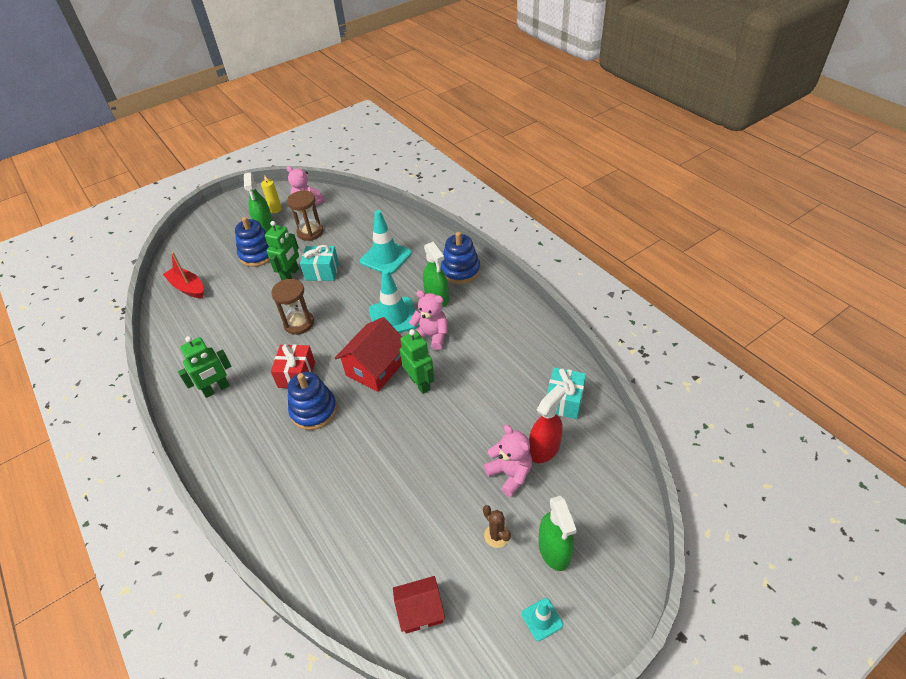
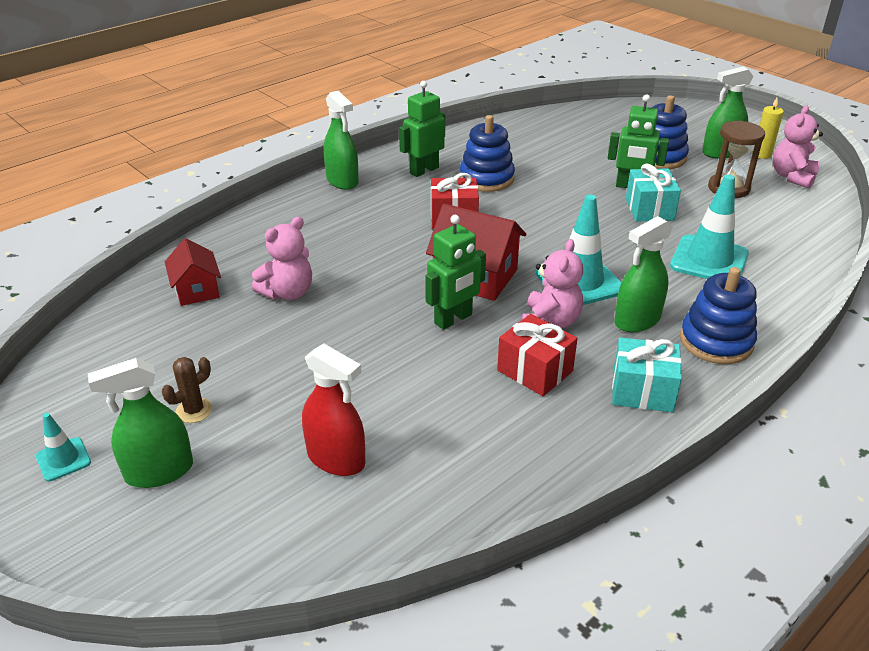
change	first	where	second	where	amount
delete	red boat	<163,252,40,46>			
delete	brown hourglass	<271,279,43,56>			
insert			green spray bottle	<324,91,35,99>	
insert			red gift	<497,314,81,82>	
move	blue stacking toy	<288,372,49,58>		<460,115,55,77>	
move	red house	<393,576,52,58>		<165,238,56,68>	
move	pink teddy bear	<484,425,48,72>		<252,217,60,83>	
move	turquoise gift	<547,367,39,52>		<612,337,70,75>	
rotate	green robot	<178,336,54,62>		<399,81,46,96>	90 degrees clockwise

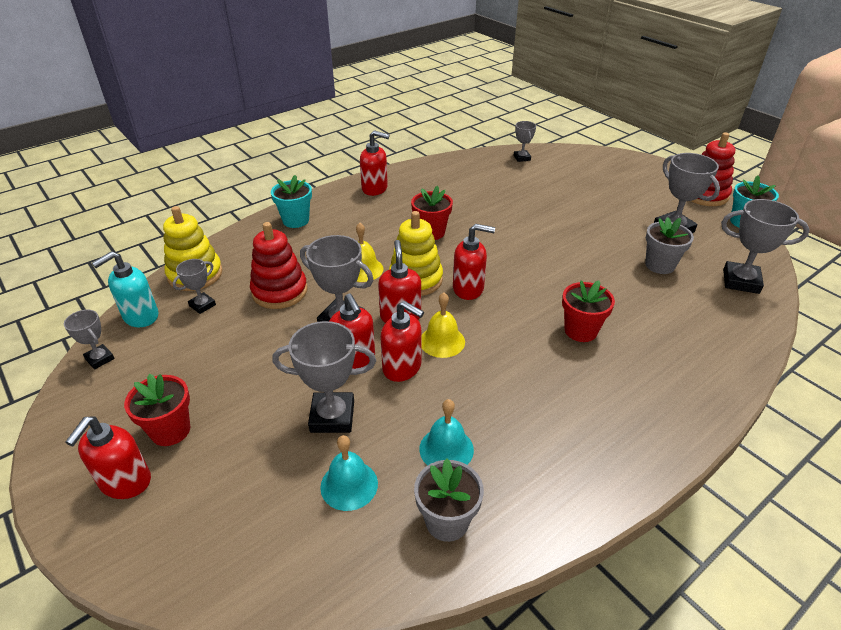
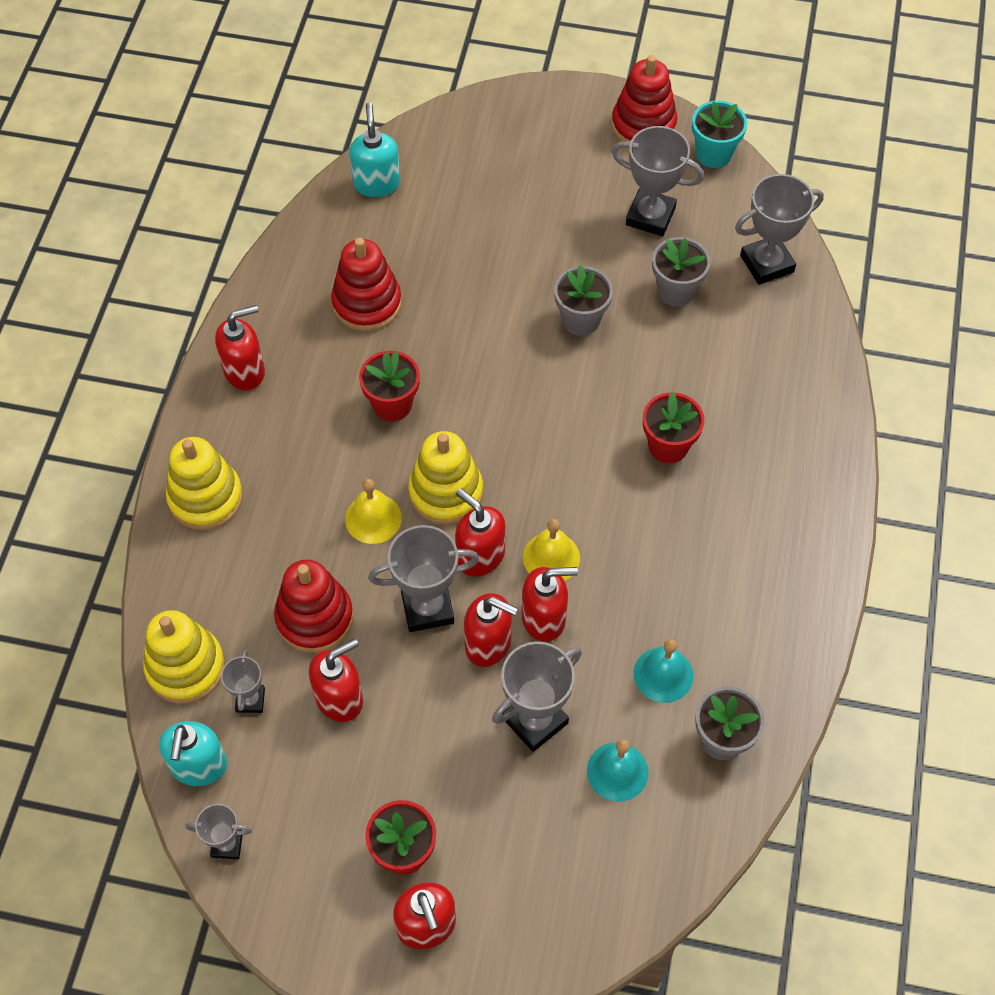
change	first	where	second	where	amount
insert			red stacking toy	<331,238,71,93>	
insert			grey flower pot	<554,265,59,71>	
move	red soap dispenser	<453,224,42,76>		<309,638,54,84>	
replace	turquoise flower pot	<271,175,41,53>	yellow stacking toy	<166,437,77,93>	
replace	grey trophy	<514,121,22,41>	turquoise soap dispenser	<350,103,50,94>	

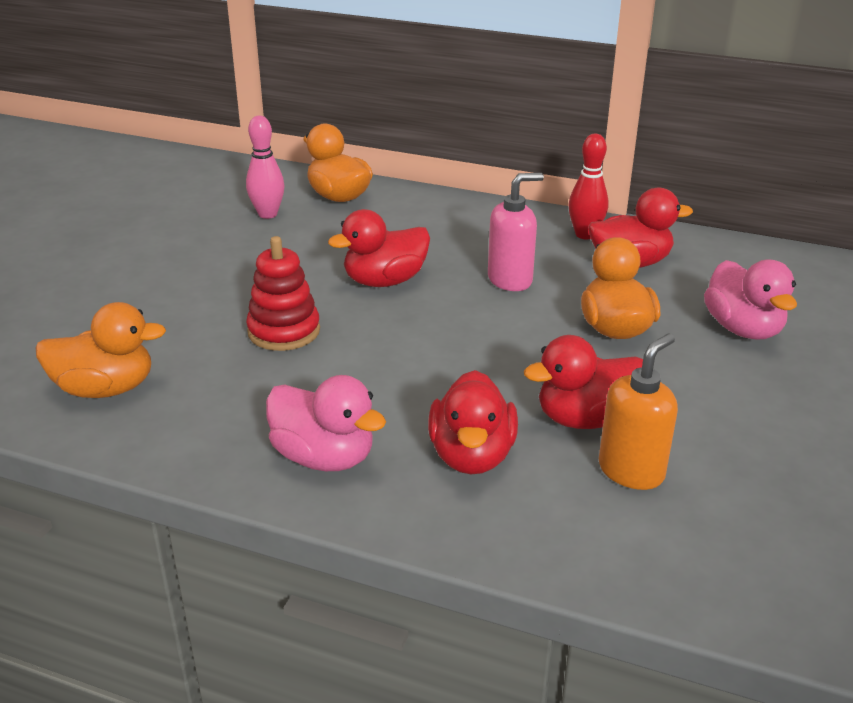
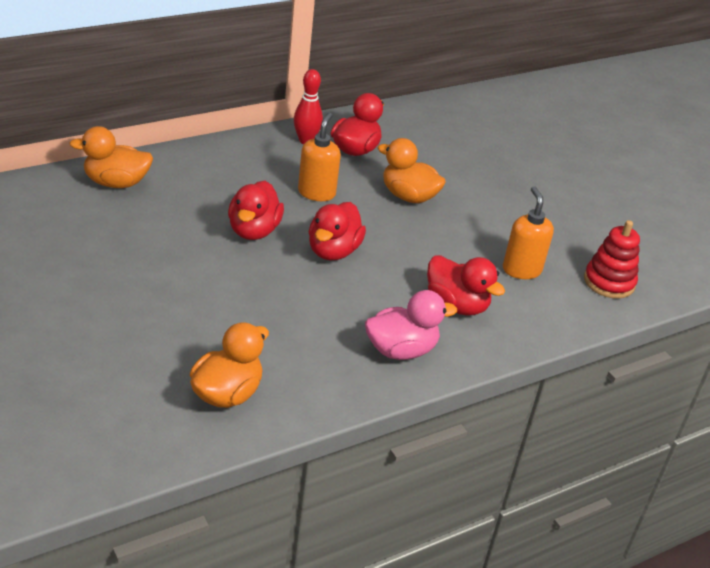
change	first	where	second	where	amount
delete	pink bowling pin	<246,116,39,103>			
delete	pink duck	<704,259,93,81>			
move	red stacking toy	<246,236,74,115>		<584,220,56,79>	
move	red duck	<524,335,119,94>		<309,202,57,58>	
recolor	pink soap dispenser	<488,173,56,118>	orange soap dispenser	<298,113,43,88>	

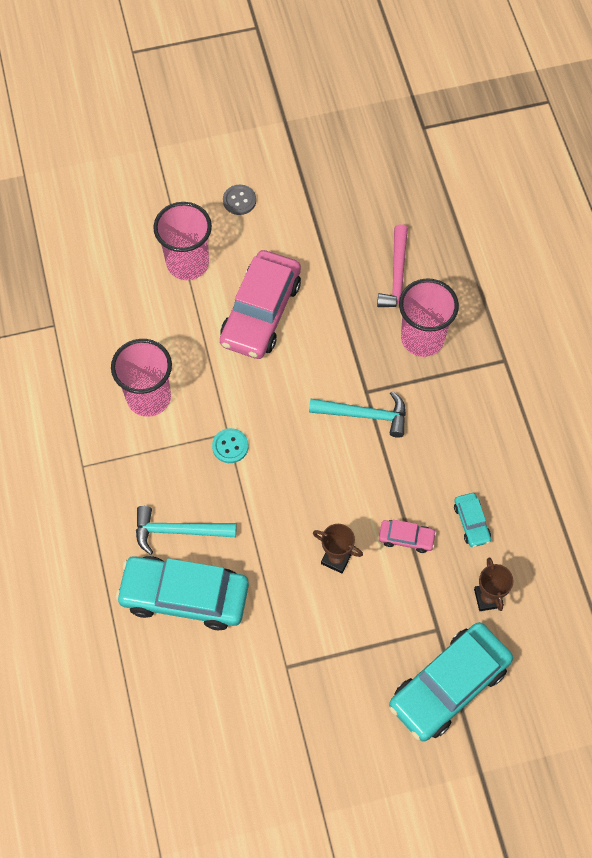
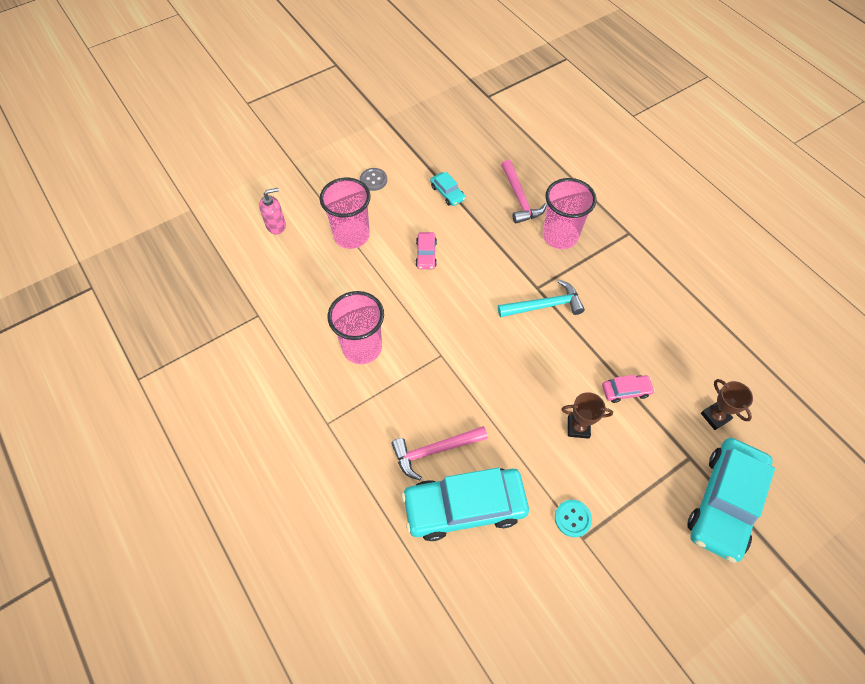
change	first	where	second	where	amount
insert			pink soap dispenser	<259,188,27,46>	
move	turquoise button	<212,428,36,35>		<555,500,37,37>	
move	turquoise car	<454,493,37,54>		<430,172,36,34>	
recolor	turquoise hammer	<136,506,101,49>	pink hammer	<391,426,97,54>	
resize	pink car	<220,250,81,109>		<416,232,21,37>	x0.45

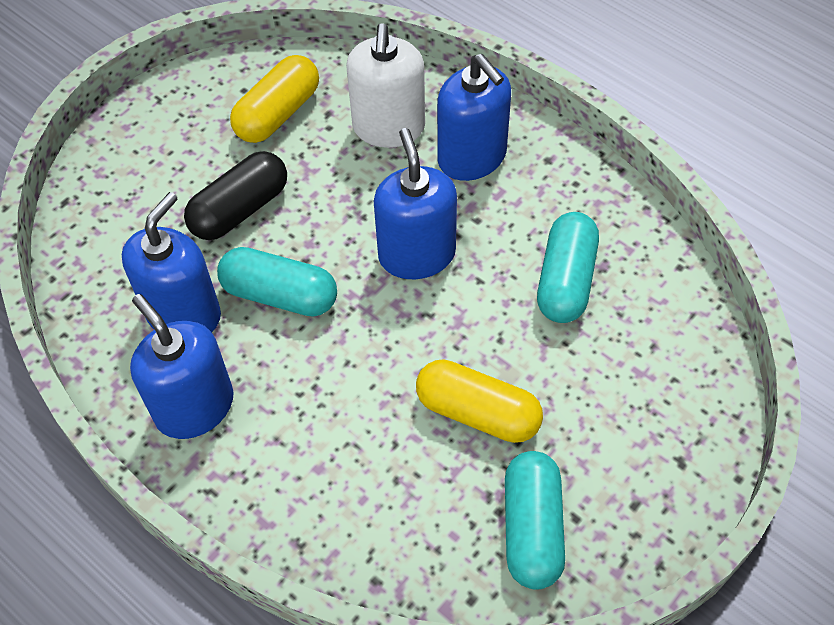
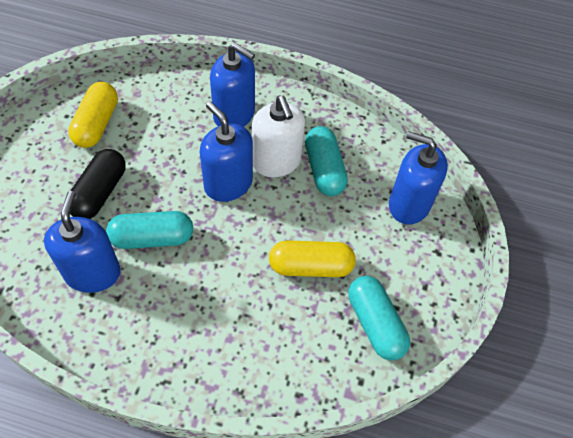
change	first	where	second	where	amount
move	blue soap dispenser	<130,294,104,145>		<389,131,59,94>	
move	white soap dispenser	<346,23,79,125>		<252,96,53,81>	

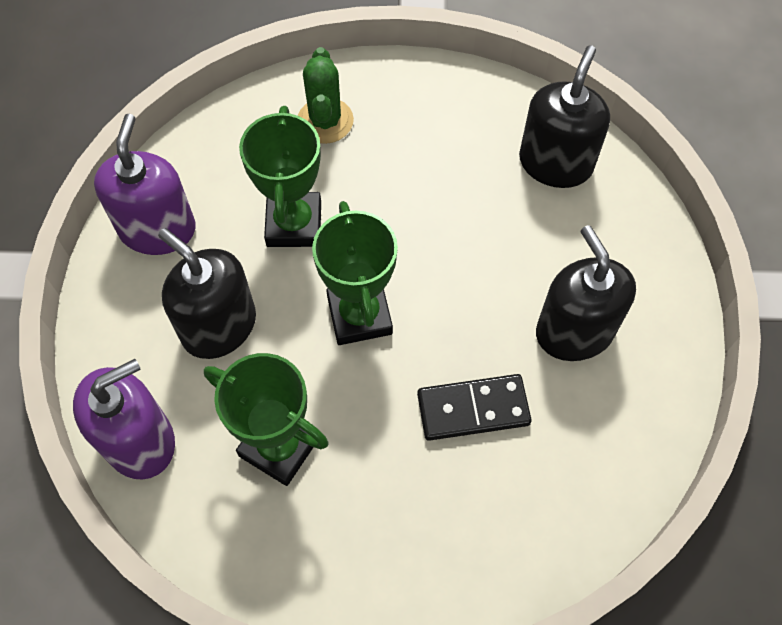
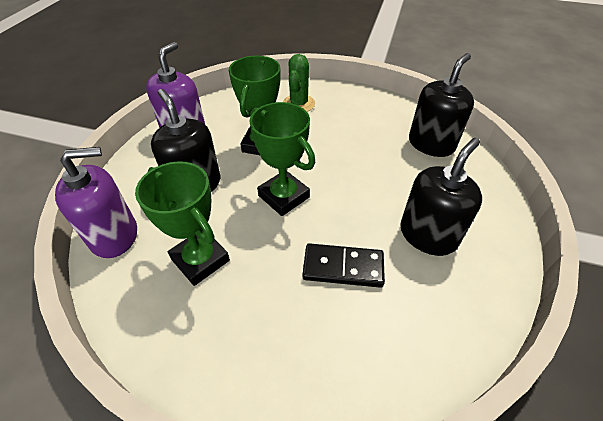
change	first	where	second	where	amount
rotate	green trophy	<312,201,86,144>		<250,102,65,114>	45 degrees counterclockwise
rotate	black soap dispenser	<536,225,100,136>		<400,138,82,118>	45 degrees clockwise

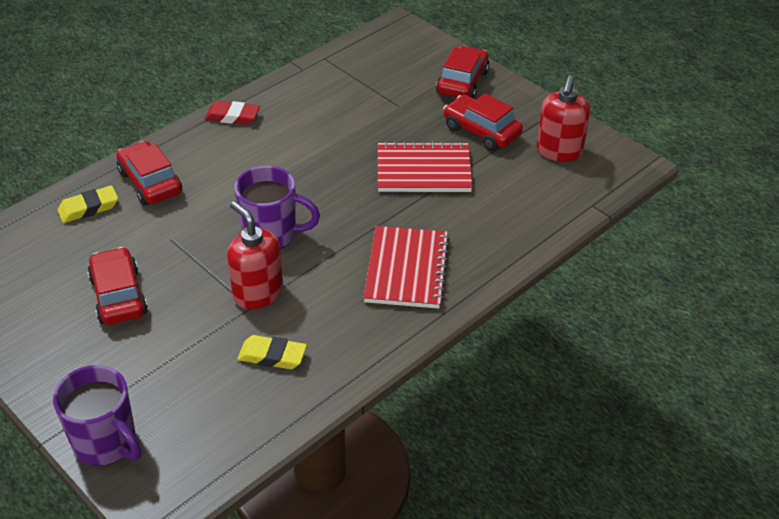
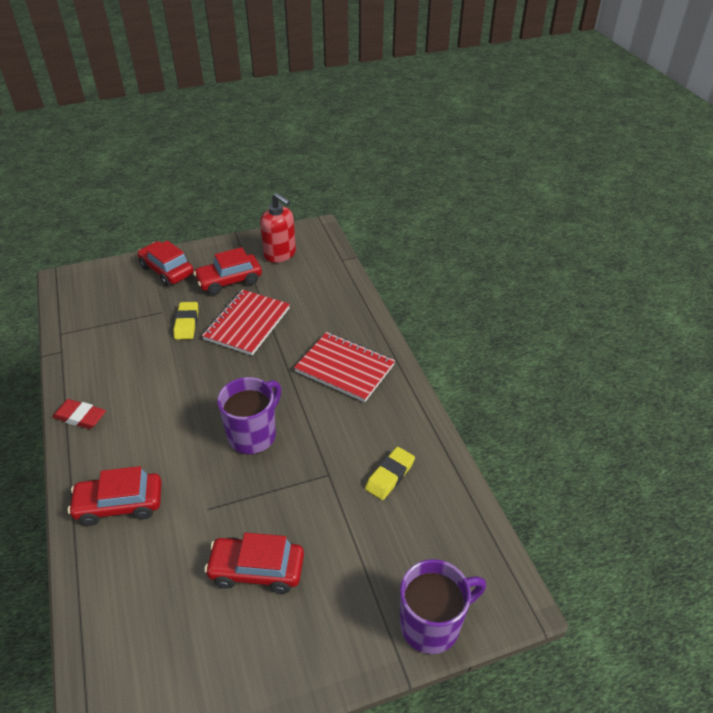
change	first	where	second	where	amount
delete	red soap dispenser	<227,201,56,108>			
move	yellow eraser	<58,186,60,37>		<173,302,25,38>	
rotate	red eraser	<205,101,55,24>		<52,399,54,30>	75 degrees clockwise

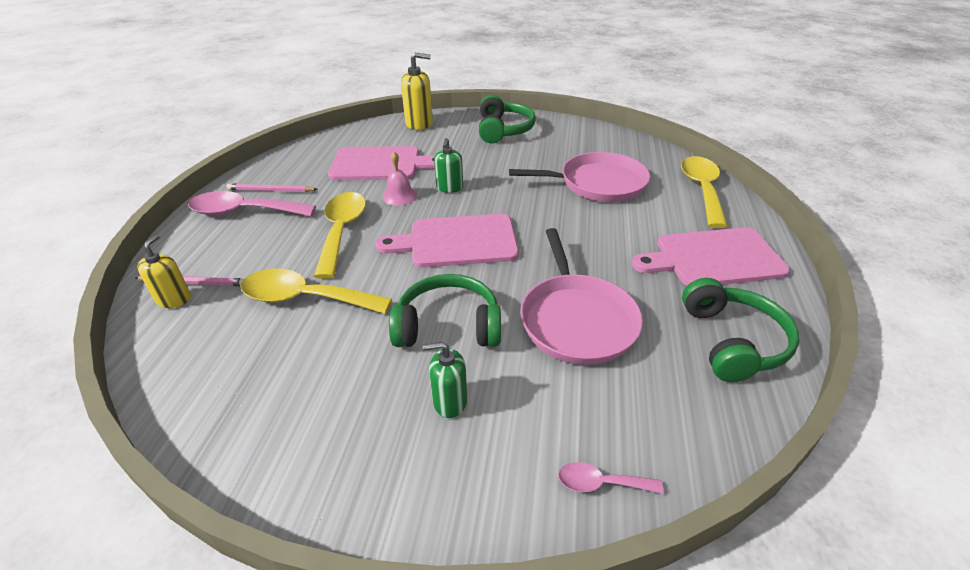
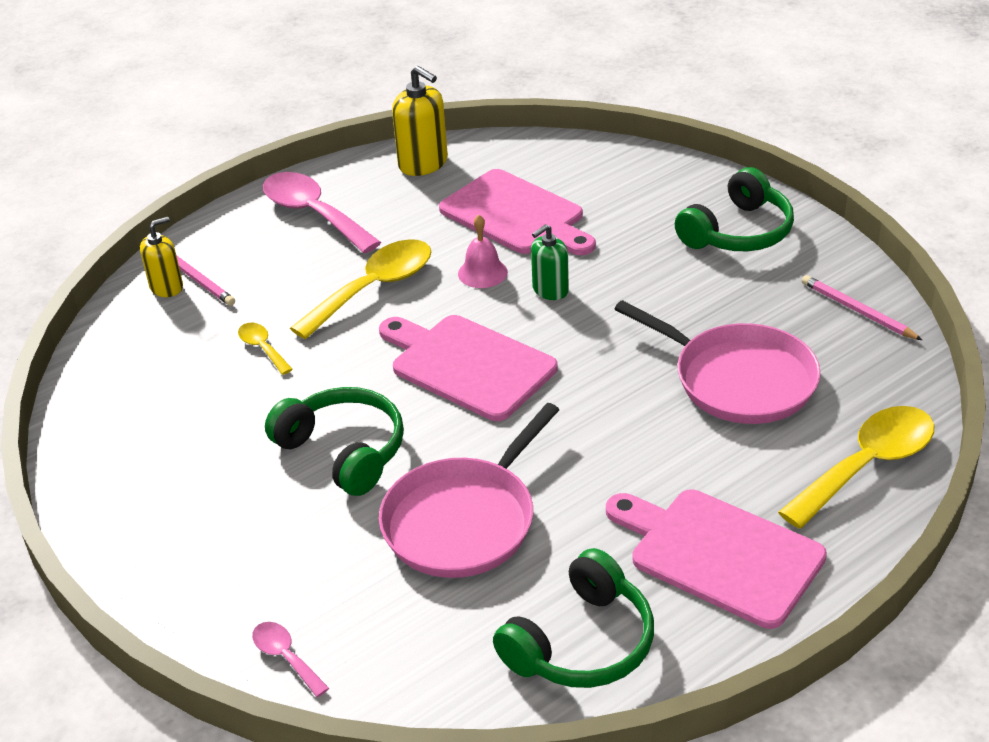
change	first	where	second	where	amount
delete	green soap dispenser	<423,342,44,76>			
move	pink pencil	<226,183,92,9>		<802,275,120,65>	
move	yellow soap dispenser	<401,53,32,77>		<392,66,56,110>	
resize	yellow spoon	<240,269,152,45>		<238,323,55,52>	x0.48

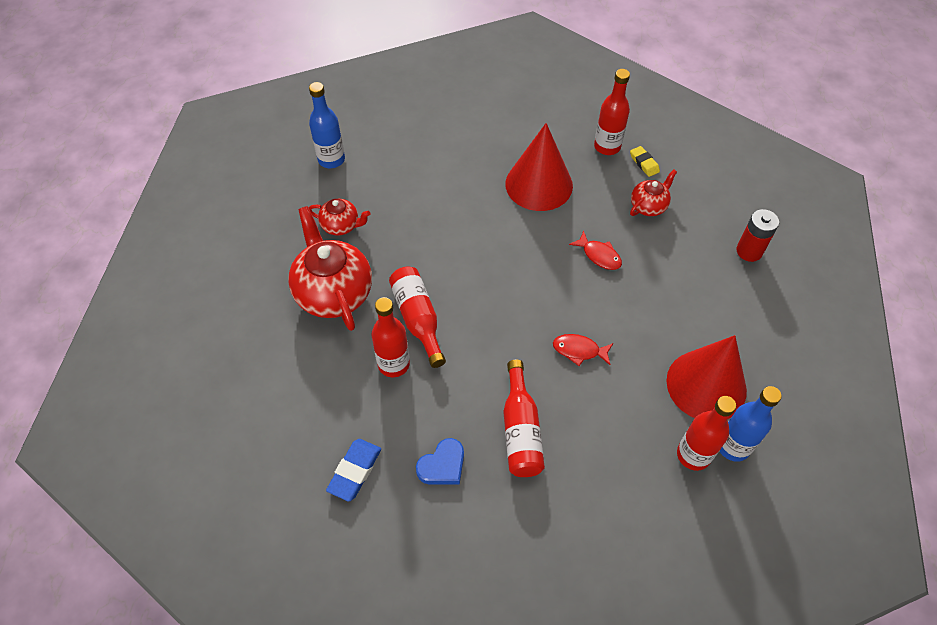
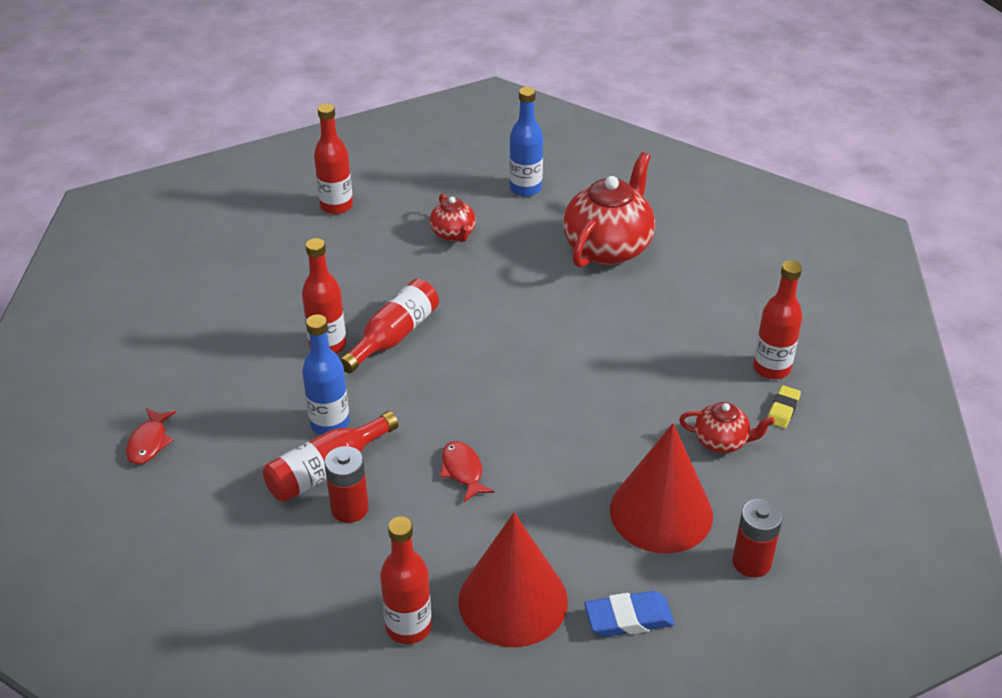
change	first	where	second	where	amount
delete	blue heart	<416,438,48,46>			
insert			red bottle	<314,104,39,111>	
insert			red battery	<324,446,45,77>	
move	red teapot	<288,206,84,125>		<563,152,92,116>	
move	blue eraser	<326,439,55,62>		<584,591,91,46>	
move	red cone	<505,123,68,88>		<610,423,103,131>	
move	red fish	<569,231,53,39>		<126,408,50,56>	
move	blue bottle	<719,386,63,76>		<302,314,48,121>	

